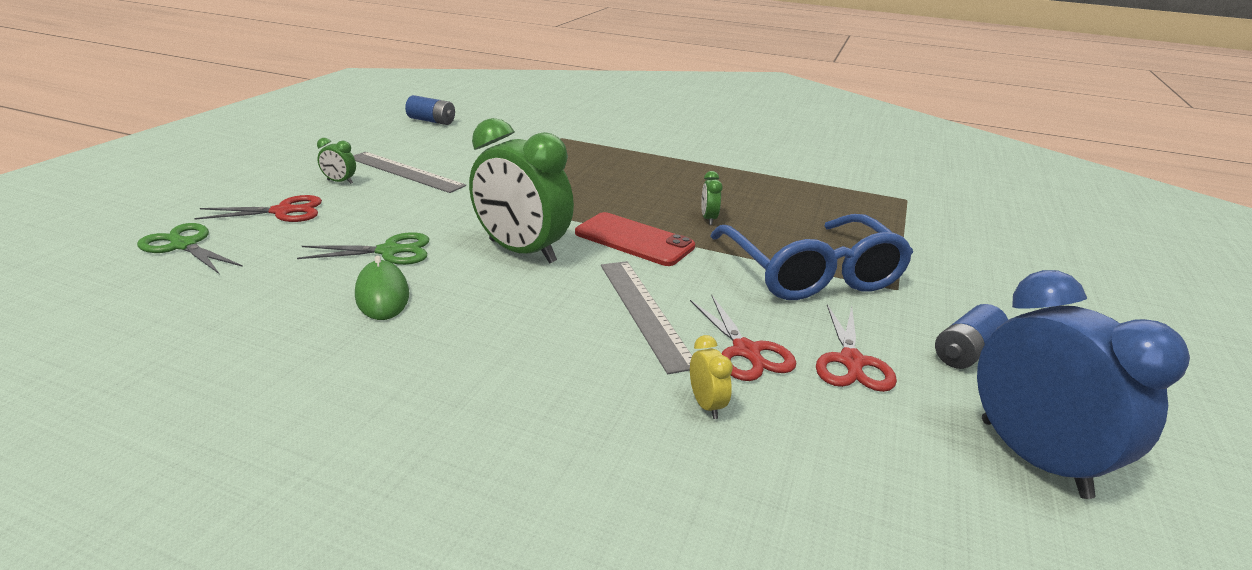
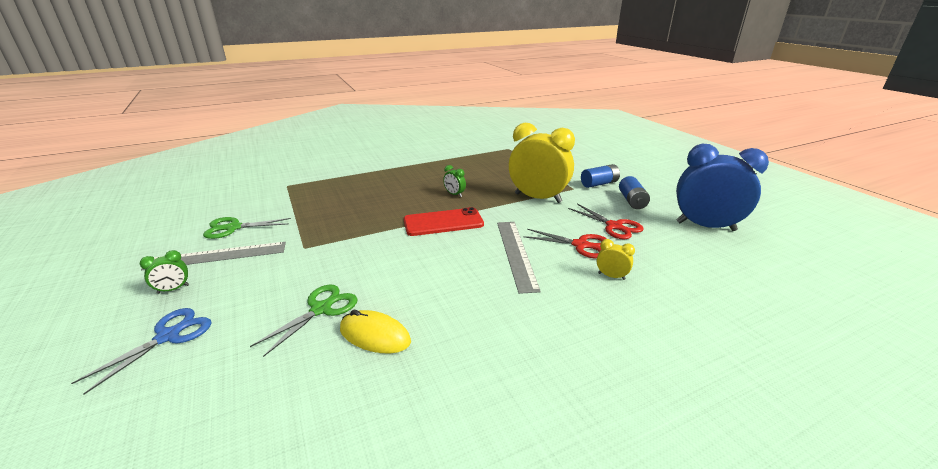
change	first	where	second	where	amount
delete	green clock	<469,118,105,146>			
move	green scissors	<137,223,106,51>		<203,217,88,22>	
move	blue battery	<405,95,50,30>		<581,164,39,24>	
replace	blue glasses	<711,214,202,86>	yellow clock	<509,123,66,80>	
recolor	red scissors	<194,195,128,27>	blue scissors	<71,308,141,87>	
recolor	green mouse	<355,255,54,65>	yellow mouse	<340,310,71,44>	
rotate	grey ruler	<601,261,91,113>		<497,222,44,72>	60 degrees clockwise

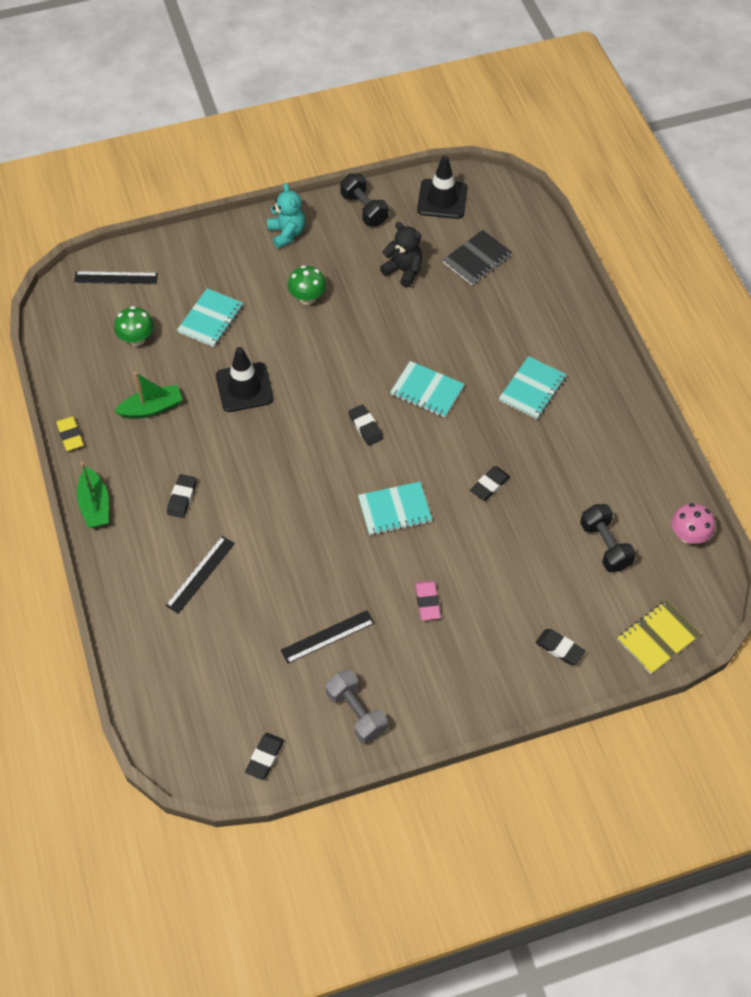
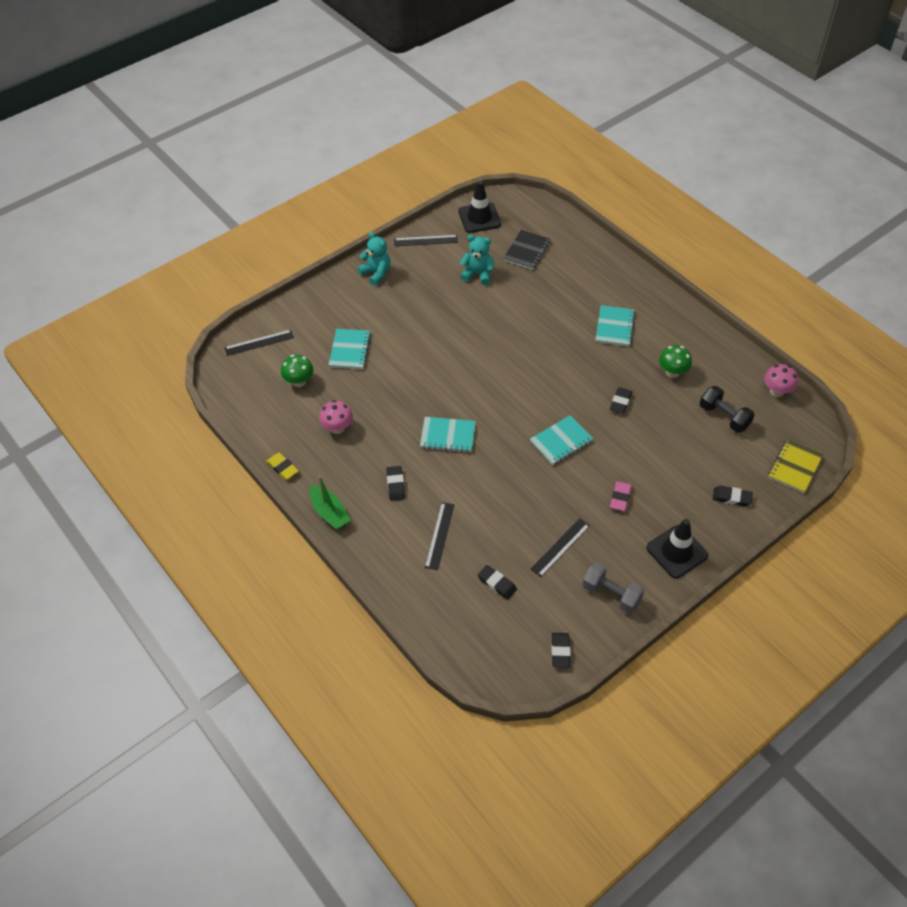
change	first	where	second	where	amount
move	black traffic cone	<216,347,58,65>		<646,519,62,60>	
move	green mushroom	<288,265,38,40>		<659,345,33,33>	
move	black eraser	<348,404,36,42>		<478,565,39,35>	
move	turquoise notebook	<390,361,75,57>		<420,417,56,36>	
replace	green boat	<114,372,69,47>	pink mushroom	<319,400,34,34>	
replace	black dumbbell	<340,174,49,52>	black ruler	<394,235,64,11>	
recolor	black teddy bear	<380,222,42,66>	turquoise teddy bear	<460,235,34,50>	
rotate	pink eraser	<415,581,26,39>		<610,481,22,30>	45 degrees clockwise

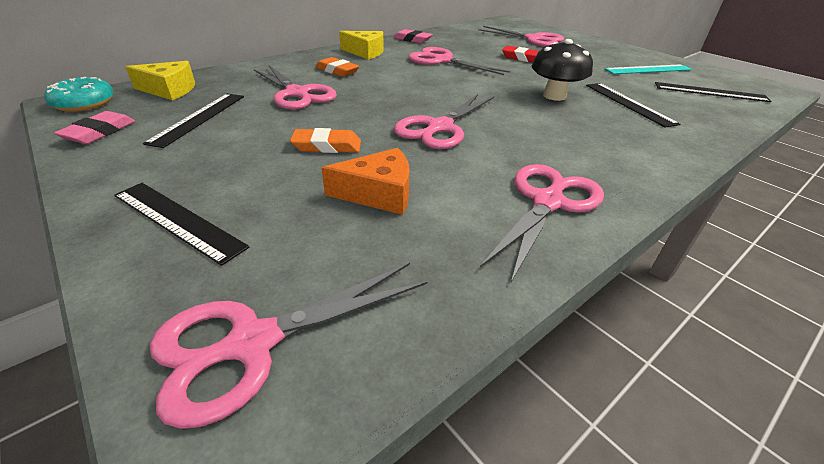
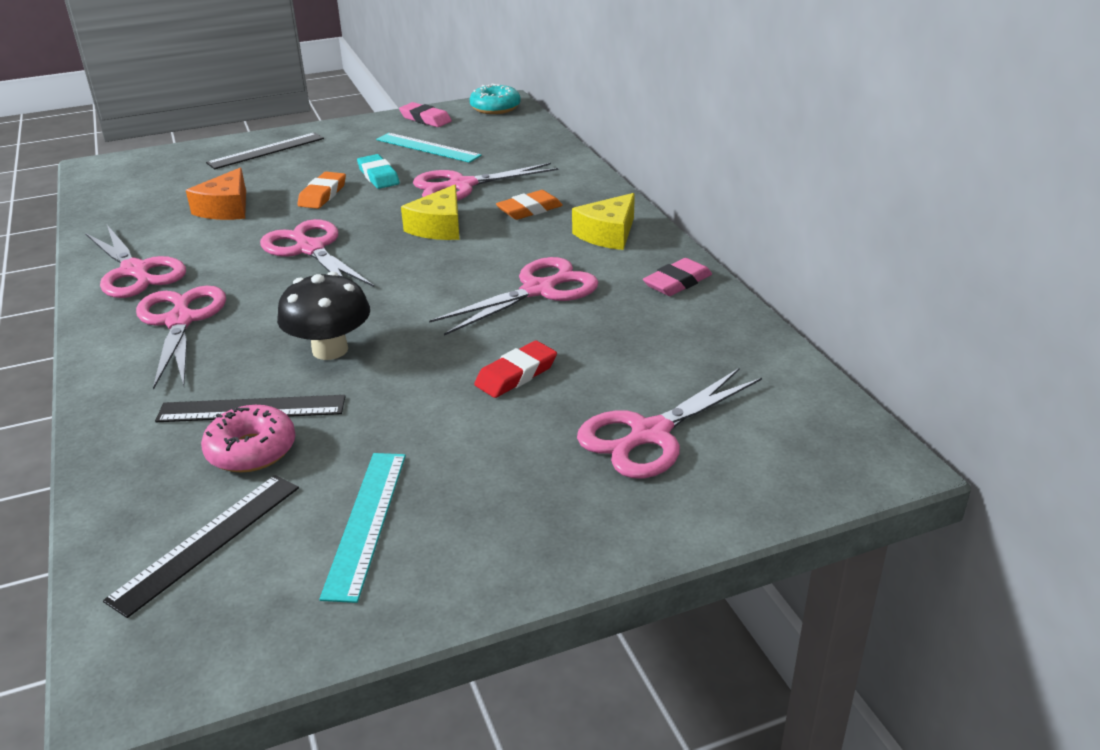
change	first	where	second	where	amount
insert			pink donut	<201,405,95,67>	
insert			turquoise eraser	<357,154,43,35>	
move	yellow cheese	<125,61,70,39>		<401,185,58,55>	
move	pink scissors	<149,263,278,166>		<136,286,90,104>	
recolor	black ruler	<143,93,101,55>	turquoise ruler	<376,133,106,30>	

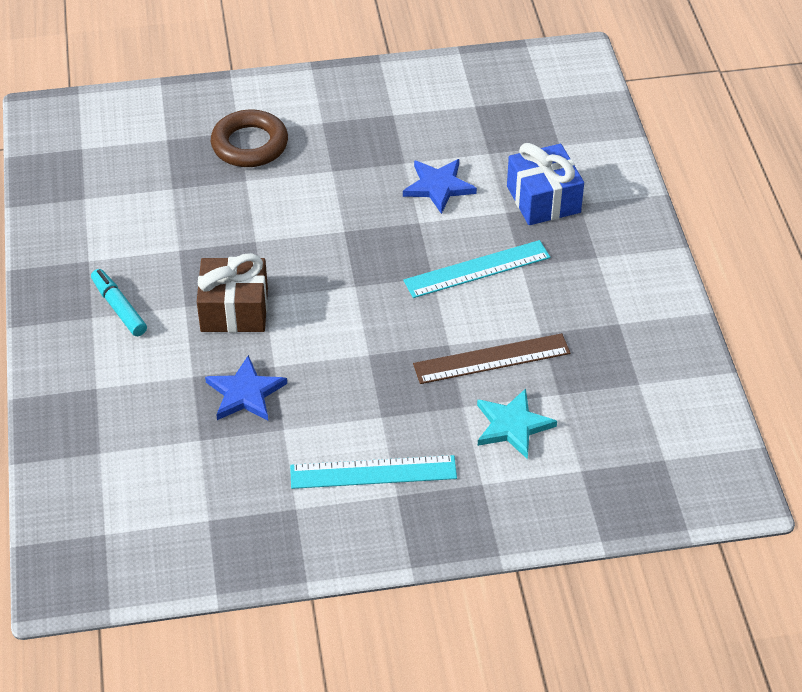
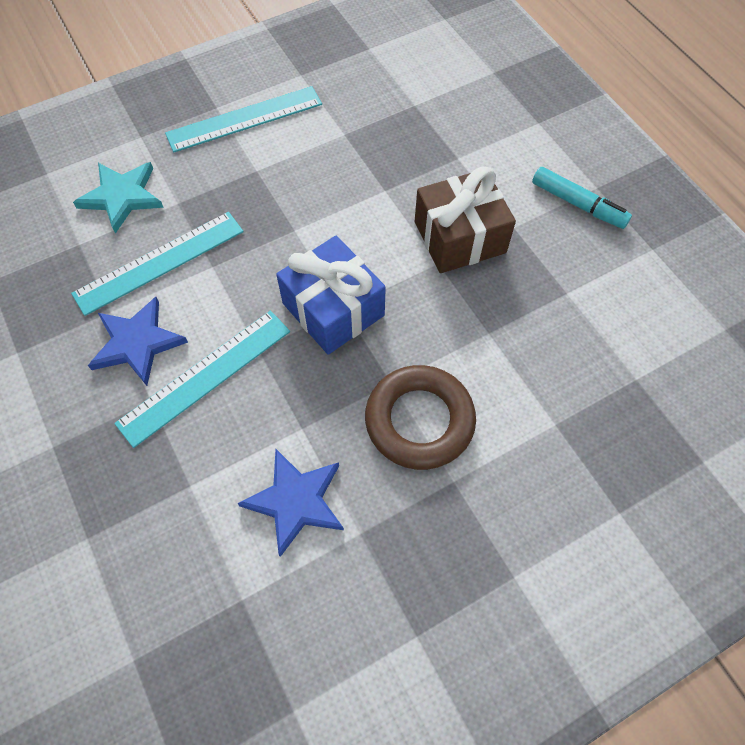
change	first	where	second	where	amount
move	blue star	<205,355,82,66>		<88,297,100,89>	
move	brown ring	<211,109,77,58>		<365,365,111,105>	
move	blue gift	<507,143,77,82>		<276,236,110,119>	
recolor	brown ruler	<413,333,157,51>	turquoise ruler	<71,212,172,104>	

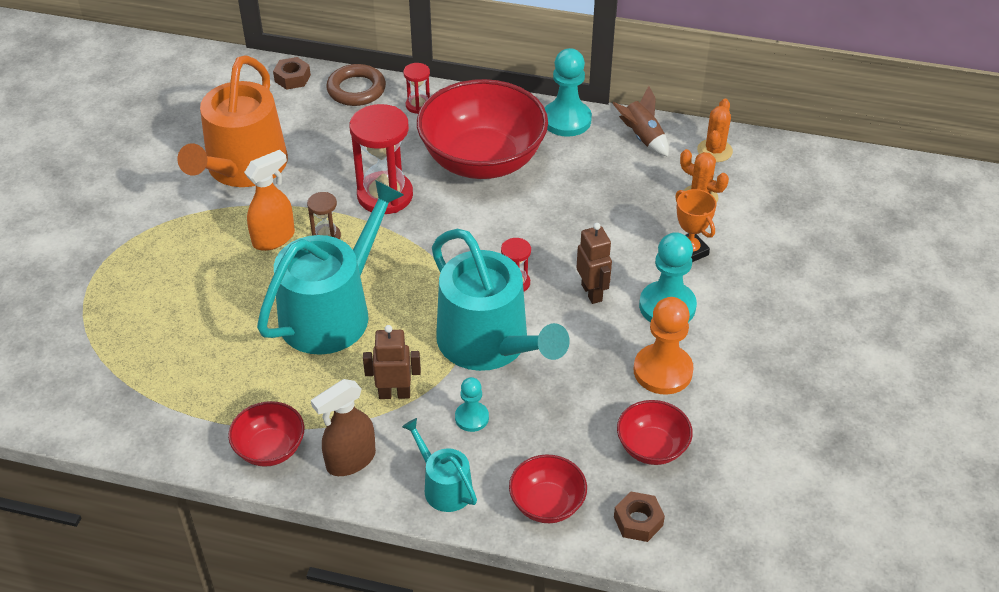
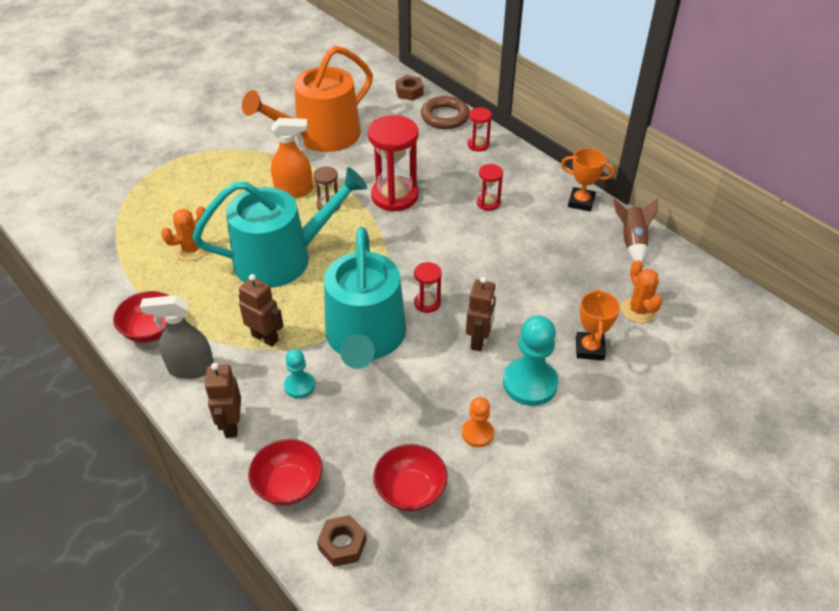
change	first	where	second	where	amount
move	orange cactus	<697,99,36,63>		<161,206,46,55>	
replace	turquoise watering can	<402,418,75,94>	brown robot	<205,363,36,75>	
replace	red bowl	<417,79,131,100>	red hourglass	<477,164,26,47>	
replace	turquoise pawn	<545,48,47,89>	orange trophy	<561,148,54,64>	
recolor	brown spray bottle	<311,379,65,97>	grey spray bottle	<140,295,74,84>	
resize	orange pawn	<634,297,60,97>		<462,397,32,50>	x0.56

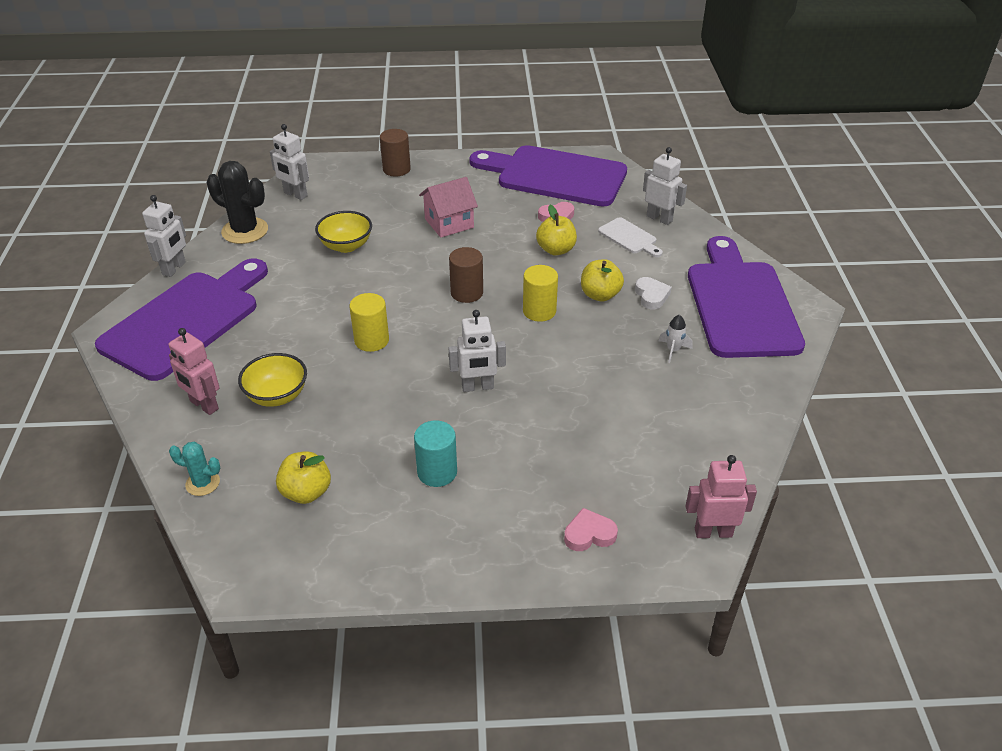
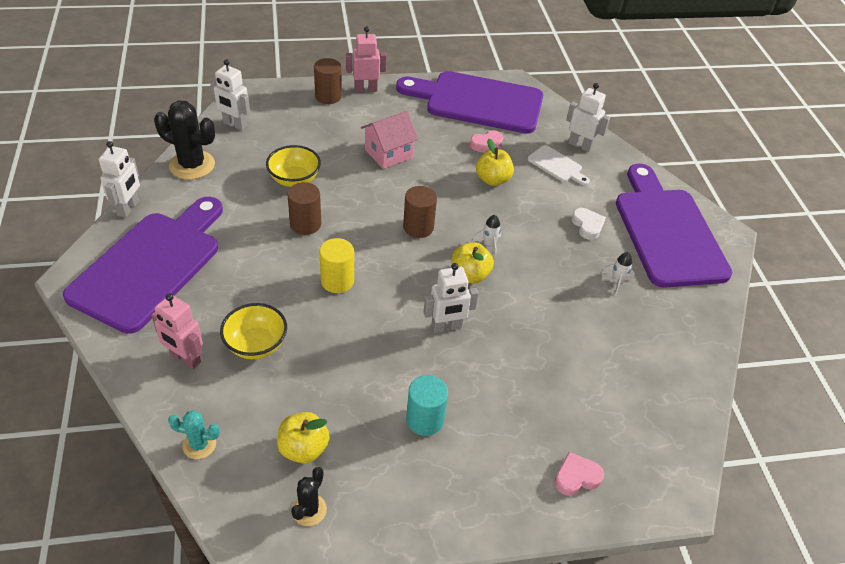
change	first	where	second	where	amount
insert			brown cylinder	<287,182,34,53>	
insert			black cactus	<291,467,36,59>	
move	yellow apple	<581,259,43,42>		<452,242,42,42>	
move	pink robot	<686,455,71,83>		<346,26,41,66>	
replace	yellow cylinder	<523,265,35,57>	white rocket	<472,215,29,42>	

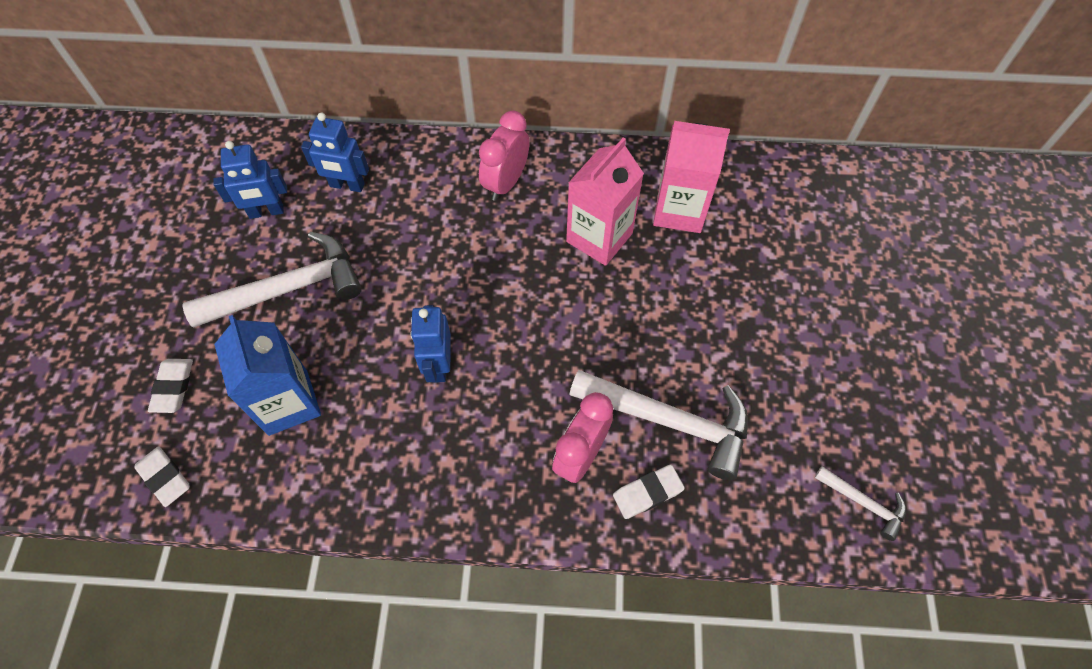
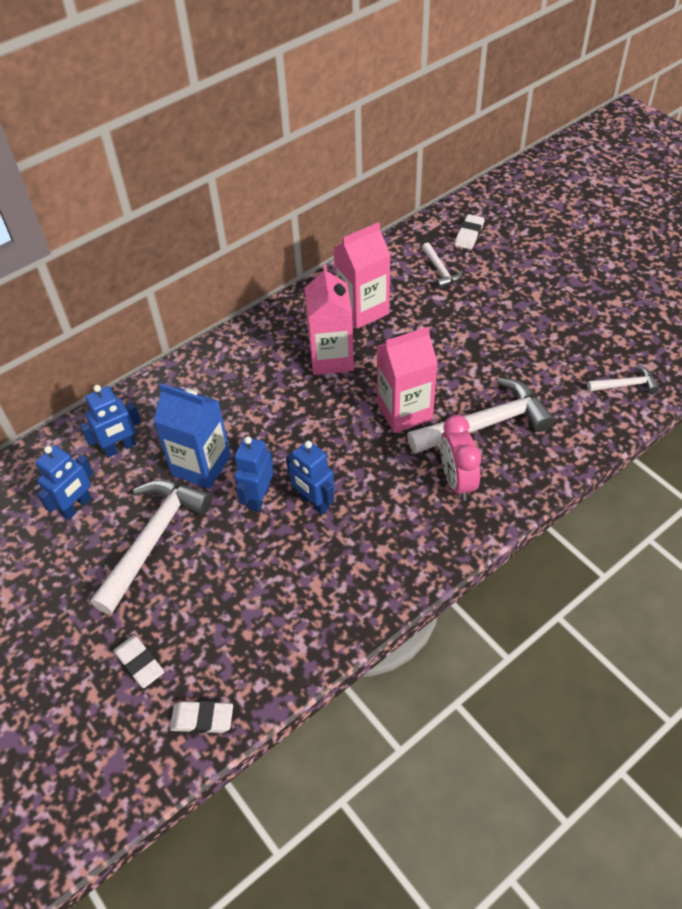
change	first	where	second	where	amount
delete	pink clock	<479,111,51,90>			
insert			blue robot	<234,436,40,76>	
insert			pink carton	<377,327,61,106>	
insert			white hammer	<422,242,41,46>	
move	blue carton	<214,315,107,121>		<154,384,77,105>	
move	white eraser	<613,465,72,54>		<455,214,29,36>	

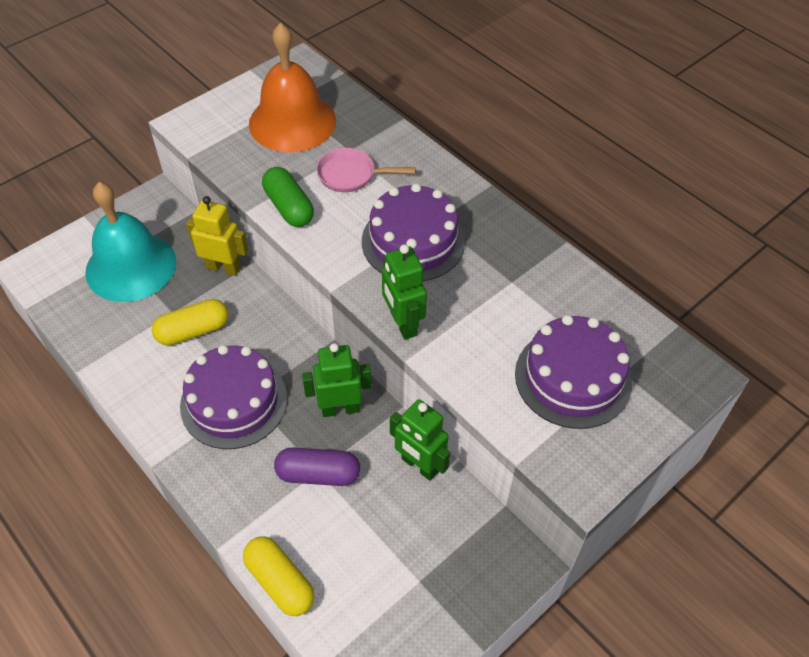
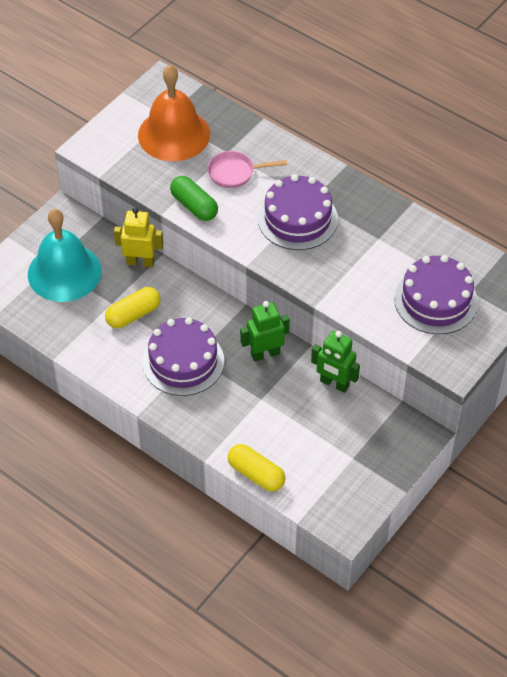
change	first	where	second	where	amount
delete	purple capsule	<274,448,86,38>			
delete	green robot	<382,244,45,96>			

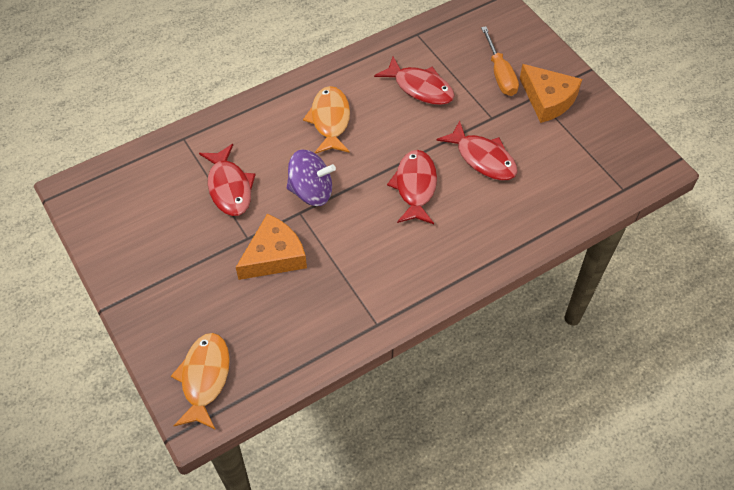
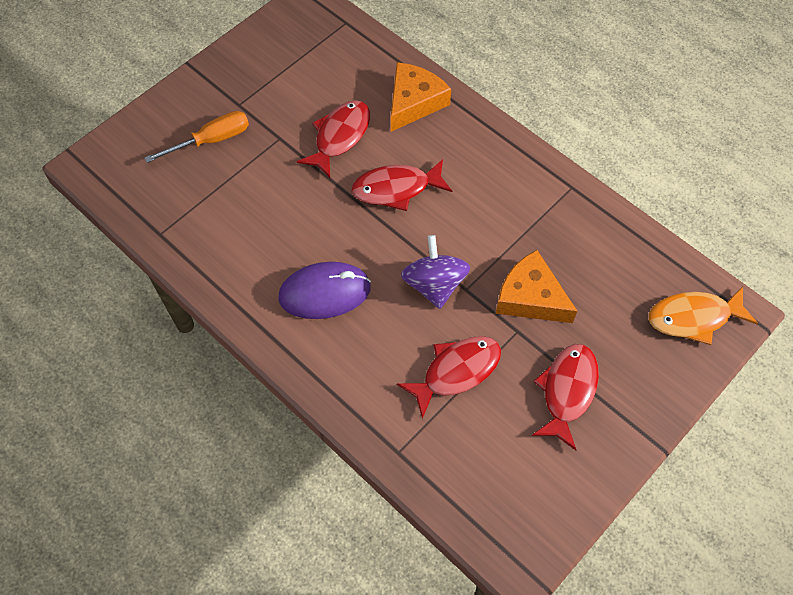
change	first	where	second	where	amount
move	red fish	<374,57,81,48>		<532,344,67,107>	
move	orange cheese	<520,64,62,59>		<391,62,60,70>	
replace	orange fish	<303,86,47,68>	purple mouse	<278,262,93,57>	

